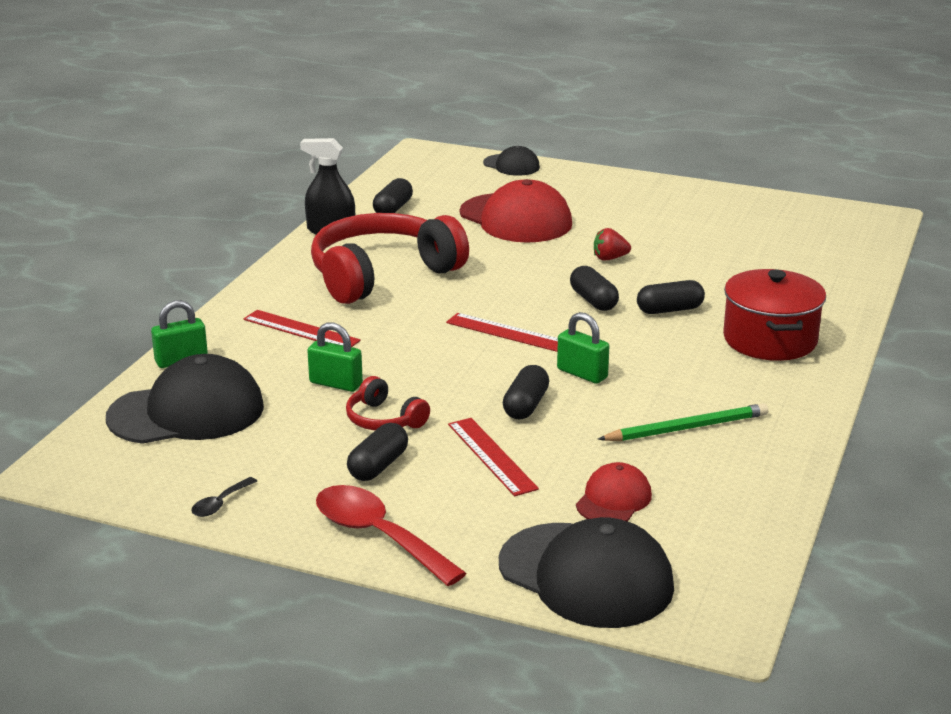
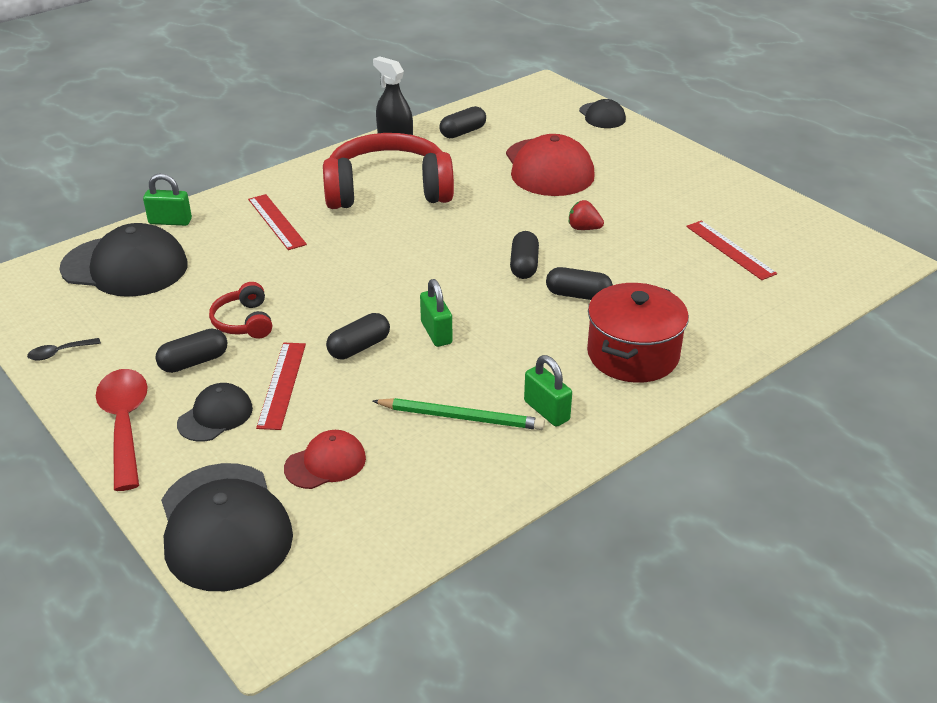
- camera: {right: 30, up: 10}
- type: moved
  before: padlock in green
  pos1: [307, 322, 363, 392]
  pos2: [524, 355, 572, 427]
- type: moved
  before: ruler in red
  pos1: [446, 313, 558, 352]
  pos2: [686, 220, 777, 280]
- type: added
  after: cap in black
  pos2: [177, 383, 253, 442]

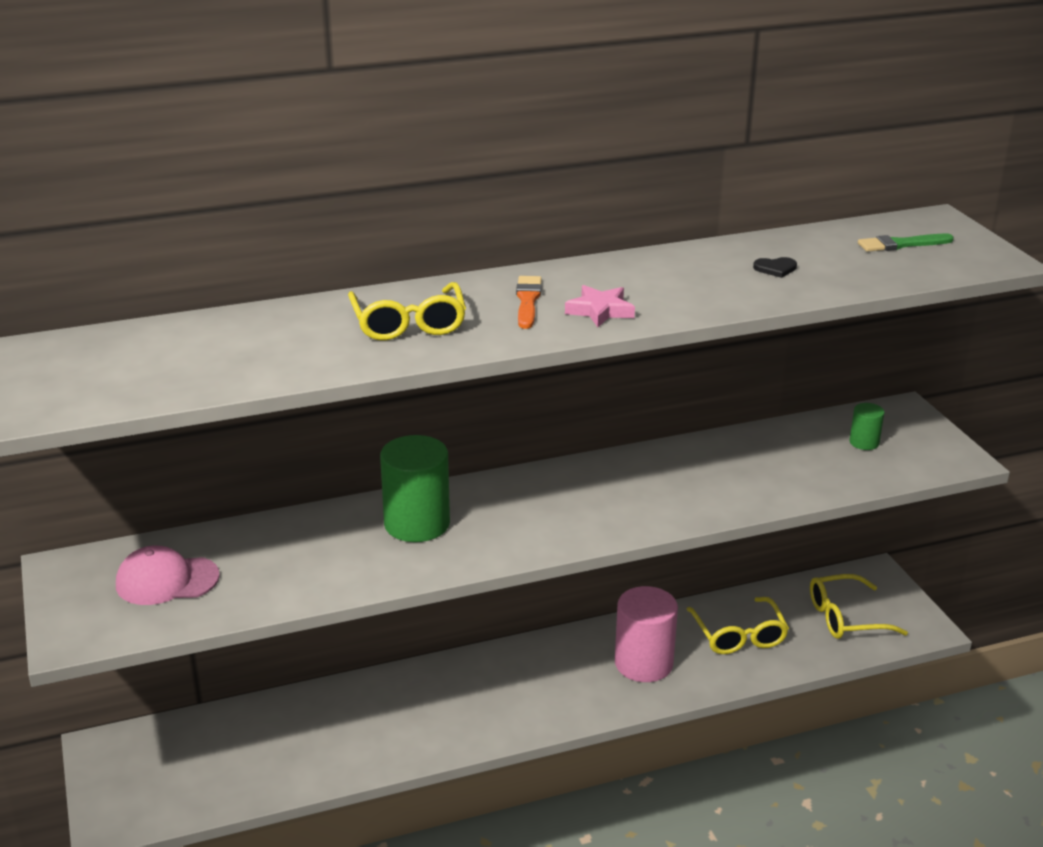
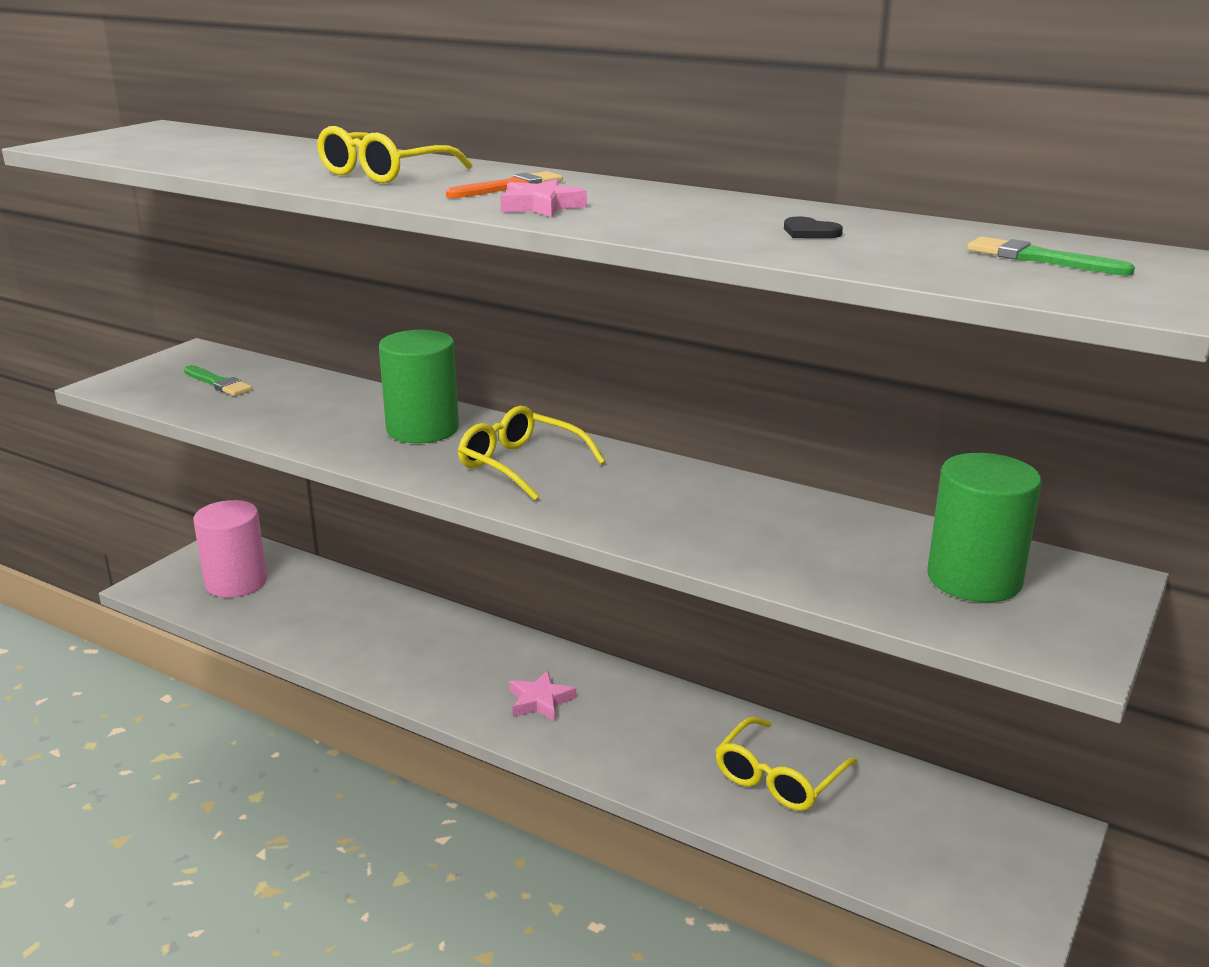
- camera: {right: 50, up: -5}
- type: replaced
  before: cap in pink
  after: brush in green
  pos1: [116, 546, 220, 605]
  pos2: [184, 365, 252, 396]
- type: moved
  before: cylinder in pink
  pos1: [615, 586, 678, 682]
  pos2: [193, 500, 267, 598]
- type: moved
  before: glasses in yellow
  pos1: [810, 574, 908, 639]
  pos2: [458, 406, 606, 501]
- type: resized
  before: cylinder in green
  pos1: [849, 403, 885, 450]
  pos2: [927, 453, 1042, 602]
  scale: 2.04
- type: added
  after: star in pink
  pos2: [509, 671, 576, 721]

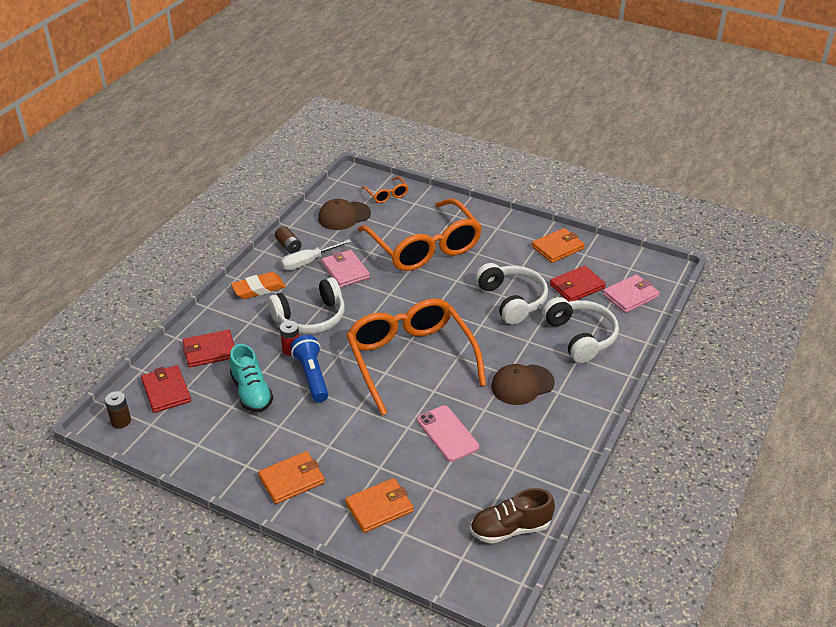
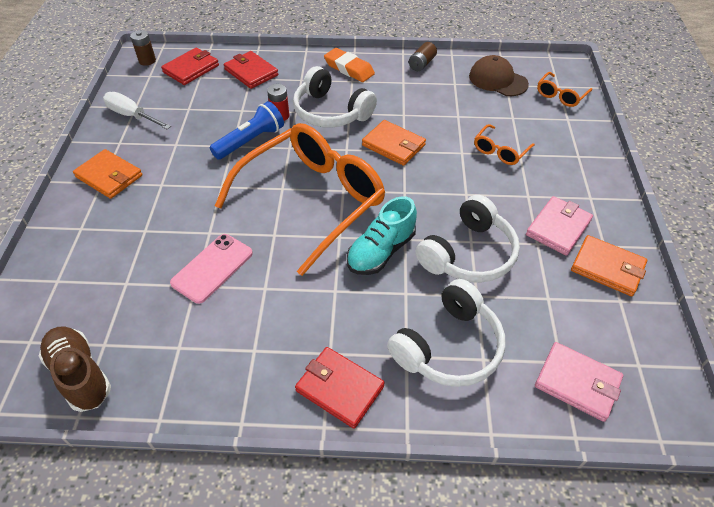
- camera: {right: 65, up: 10}
- type: moved
  before: shoe in turquoise
  pos1: [230, 344, 273, 412]
  pos2: [347, 196, 417, 275]
- type: moved
  before: screwdriver in white
  pos1: [280, 239, 351, 270]
  pos2: [103, 92, 171, 129]
- type: moved
  before: wallet in pink
  pos1: [321, 250, 370, 288]
  pos2: [526, 196, 593, 255]
- type: moved
  before: wallet in orange
  pos1: [345, 478, 414, 533]
  pos2: [362, 120, 426, 166]
- type: resized
  before: glasses in orange
  pos1: [358, 198, 482, 271]
  pos2: [474, 124, 535, 165]
  scale: 0.41
- type: removed
  before: cap in brown
  pos1: [491, 364, 555, 405]
- type: moved
  before: wallet in red
  pos1: [550, 265, 606, 302]
  pos2: [295, 347, 385, 429]

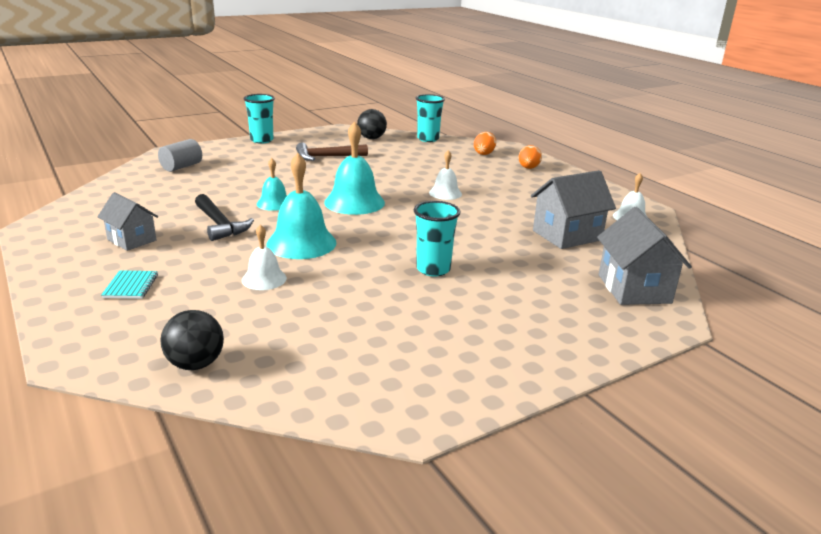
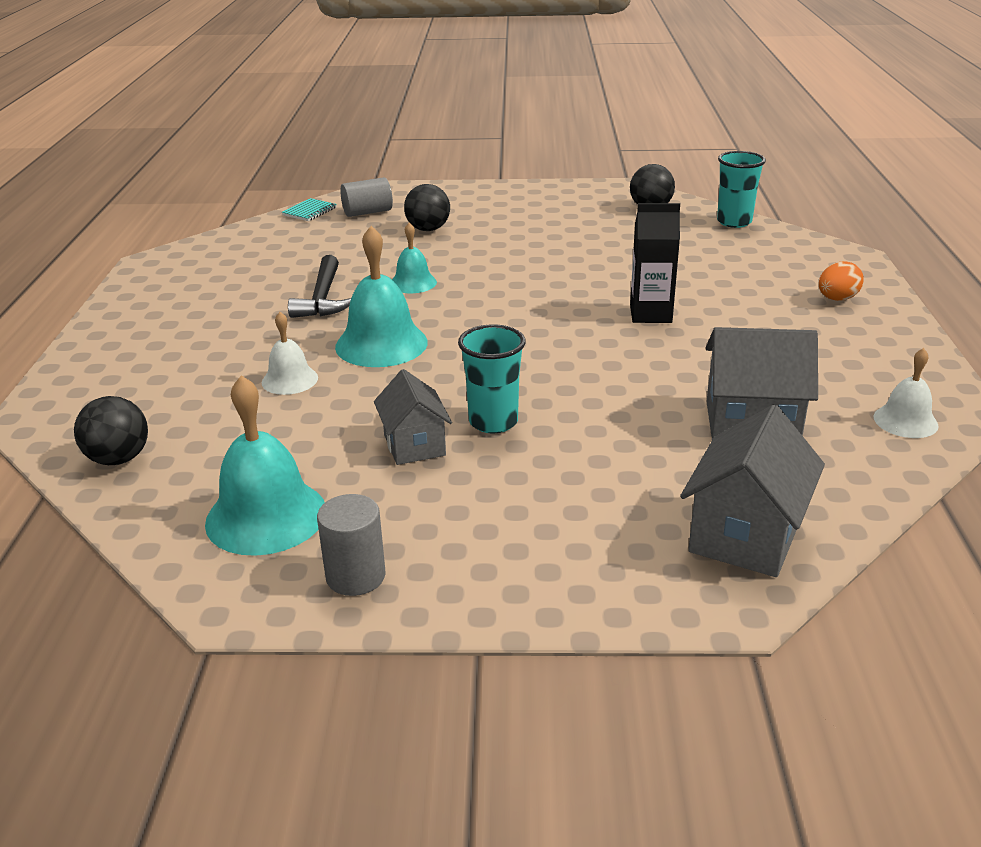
- camera: {right: 35, up: 5}
- type: moved
  before: house in grey
  pos1: [97, 192, 158, 251]
  pos2: [374, 369, 452, 465]
- type: moved
  before: notebook in turquoise
  pos1: [101, 270, 158, 299]
  pos2: [282, 198, 337, 221]
- type: removed
  before: cup in turquoise
  pos1: [244, 94, 275, 144]
- type: removed
  before: hammer in brown
  pos1: [296, 142, 368, 161]
- type: moved
  before: bell in turquoise
  pos1: [324, 122, 385, 215]
  pos2: [205, 375, 325, 556]
- type: replaced
  before: bell in white
  after: carton in black
  pos1: [429, 150, 462, 200]
  pos2: [630, 203, 680, 323]
- type: removed
  before: egg in orange
  pos1: [474, 132, 496, 155]
- type: added
  after: cylinder in grey
  pos2: [317, 494, 386, 596]
- type: added
  after: ball in black
  pos2: [404, 184, 450, 231]

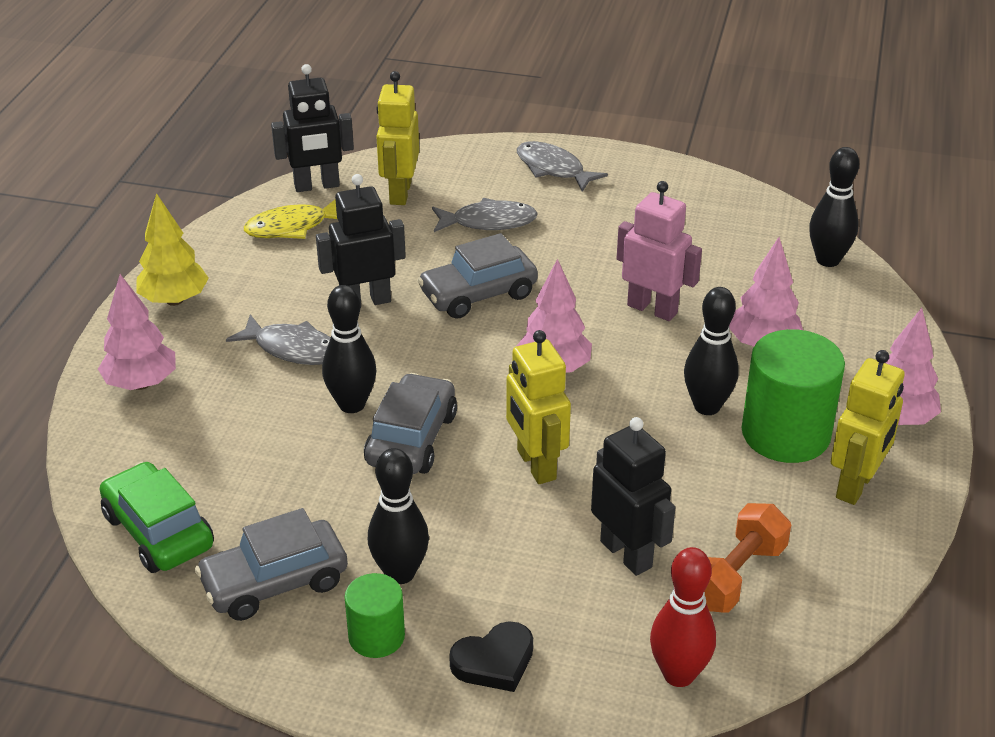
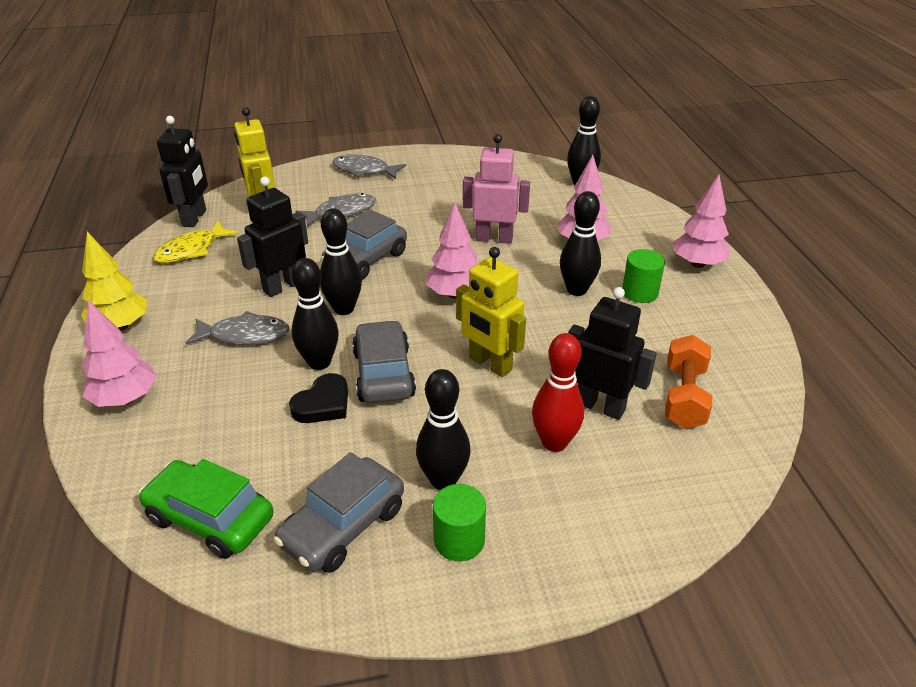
- camera: {right: -25, up: 0}
- type: turned
  before: robot in black
  pos1: [271, 64, 354, 192]
  pos2: [157, 116, 208, 227]
  turn: -45
- type: moved
  before: heart in black
  pos1: [449, 622, 533, 692]
  pos2: [289, 373, 348, 423]
- type: moved
  before: bowling pin in red
  pos1: [650, 547, 716, 687]
  pos2: [532, 333, 584, 452]
- type: resized
  before: cylinder in green
  pos1: [742, 329, 845, 463]
  pos2: [622, 249, 665, 303]
  scale: 0.55
- type: removed
  before: robot in yellow
  pos1: [831, 350, 905, 505]
- type: added
  after: bowling pin in black
  pos2: [320, 208, 362, 315]

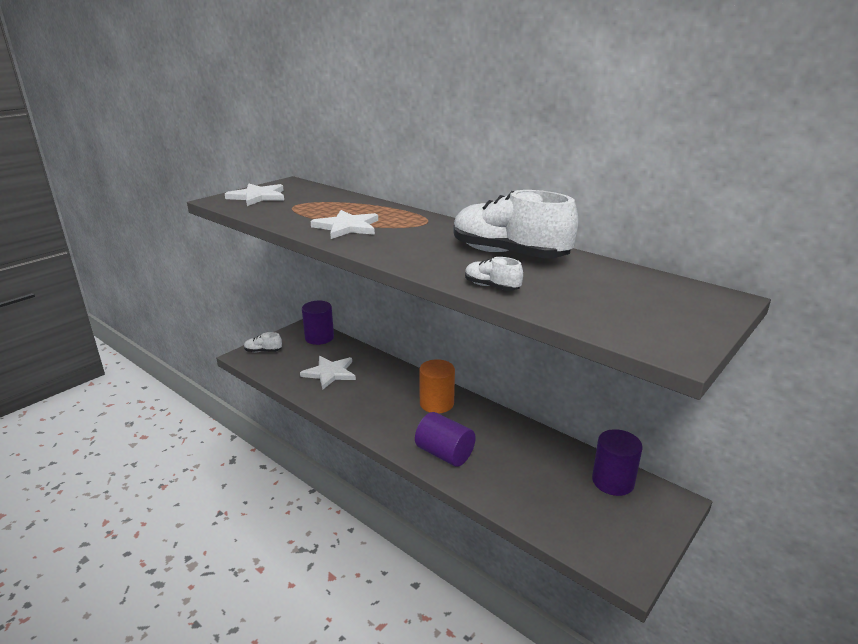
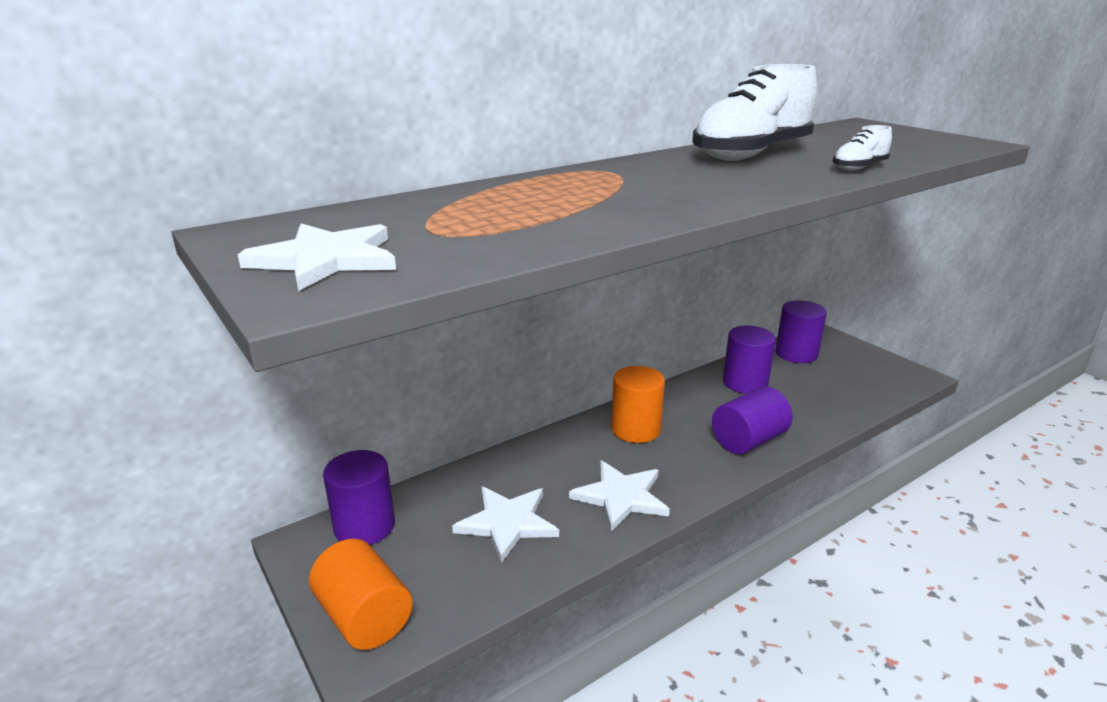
- camera: {right: -75, up: 0}
- type: replaced
  before: shoe in white
  after: cylinder in orange
  pos1: [244, 332, 282, 352]
  pos2: [309, 539, 413, 650]
- type: moved
  before: star in white
  pos1: [311, 210, 378, 239]
  pos2: [569, 460, 670, 531]
- type: added
  after: cylinder in purple
  pos2: [723, 326, 776, 394]

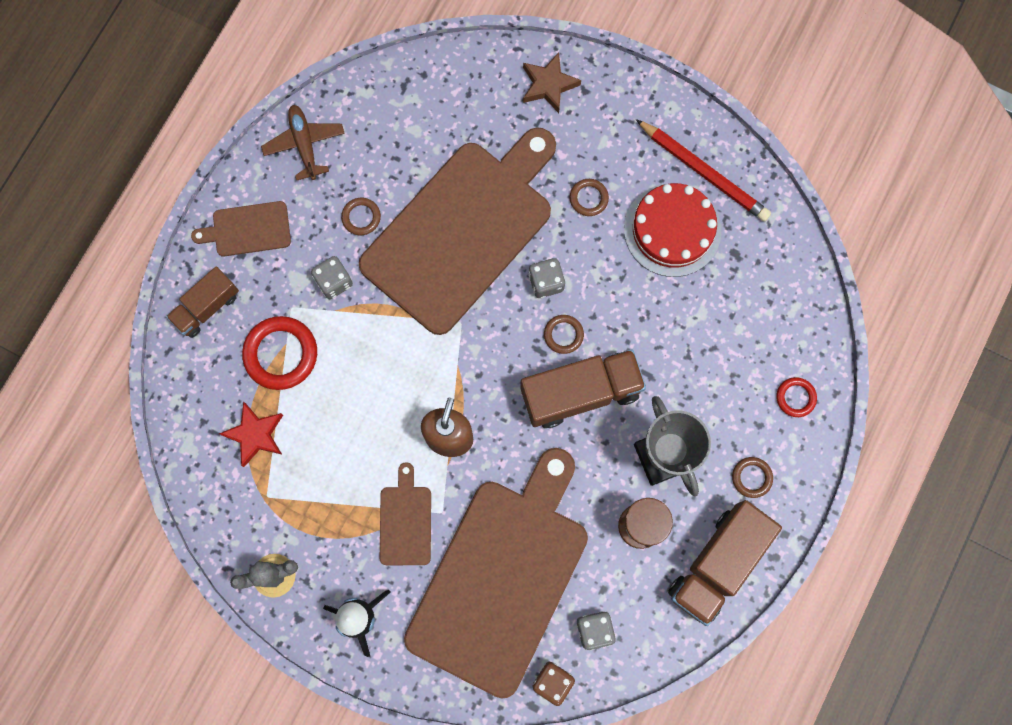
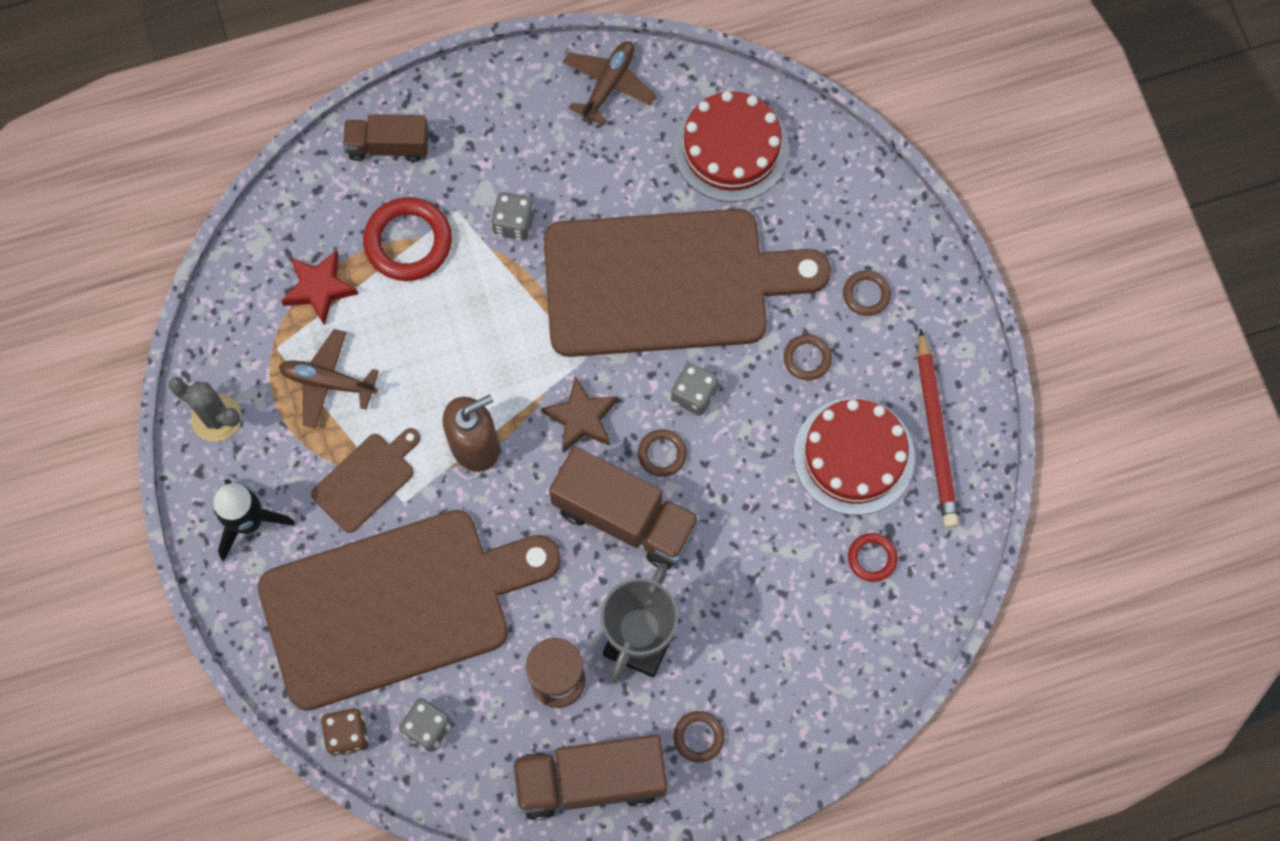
- camera: {right: 45, up: -5}
- type: removed
  before: cutting board in brown
  pos1: [191, 201, 291, 256]
- type: moved
  before: ring in brown
  pos1: [341, 198, 381, 235]
  pos2: [843, 270, 891, 316]
- type: moved
  before: star in brown
  pos1: [523, 52, 581, 113]
  pos2: [541, 376, 618, 453]
- type: moved
  before: ring in red
  pos1: [776, 377, 817, 417]
  pos2: [848, 533, 898, 582]
- type: added
  after: plane in brown
  pos2: [279, 329, 379, 429]
- type: added
  after: cake in red
  pos2: [674, 91, 790, 202]

